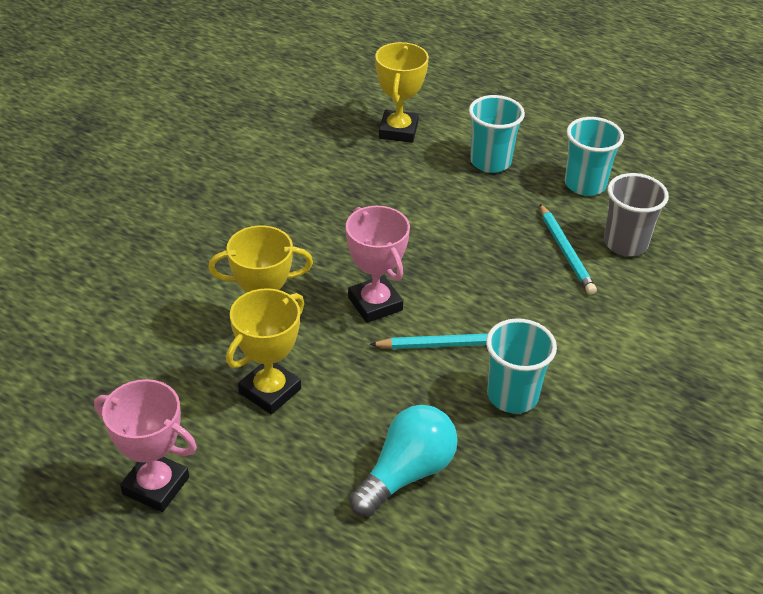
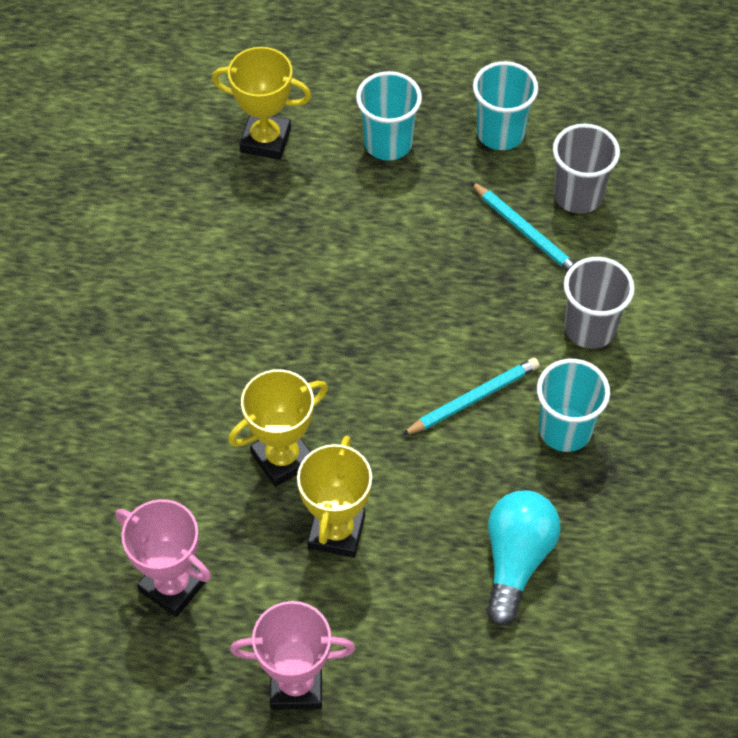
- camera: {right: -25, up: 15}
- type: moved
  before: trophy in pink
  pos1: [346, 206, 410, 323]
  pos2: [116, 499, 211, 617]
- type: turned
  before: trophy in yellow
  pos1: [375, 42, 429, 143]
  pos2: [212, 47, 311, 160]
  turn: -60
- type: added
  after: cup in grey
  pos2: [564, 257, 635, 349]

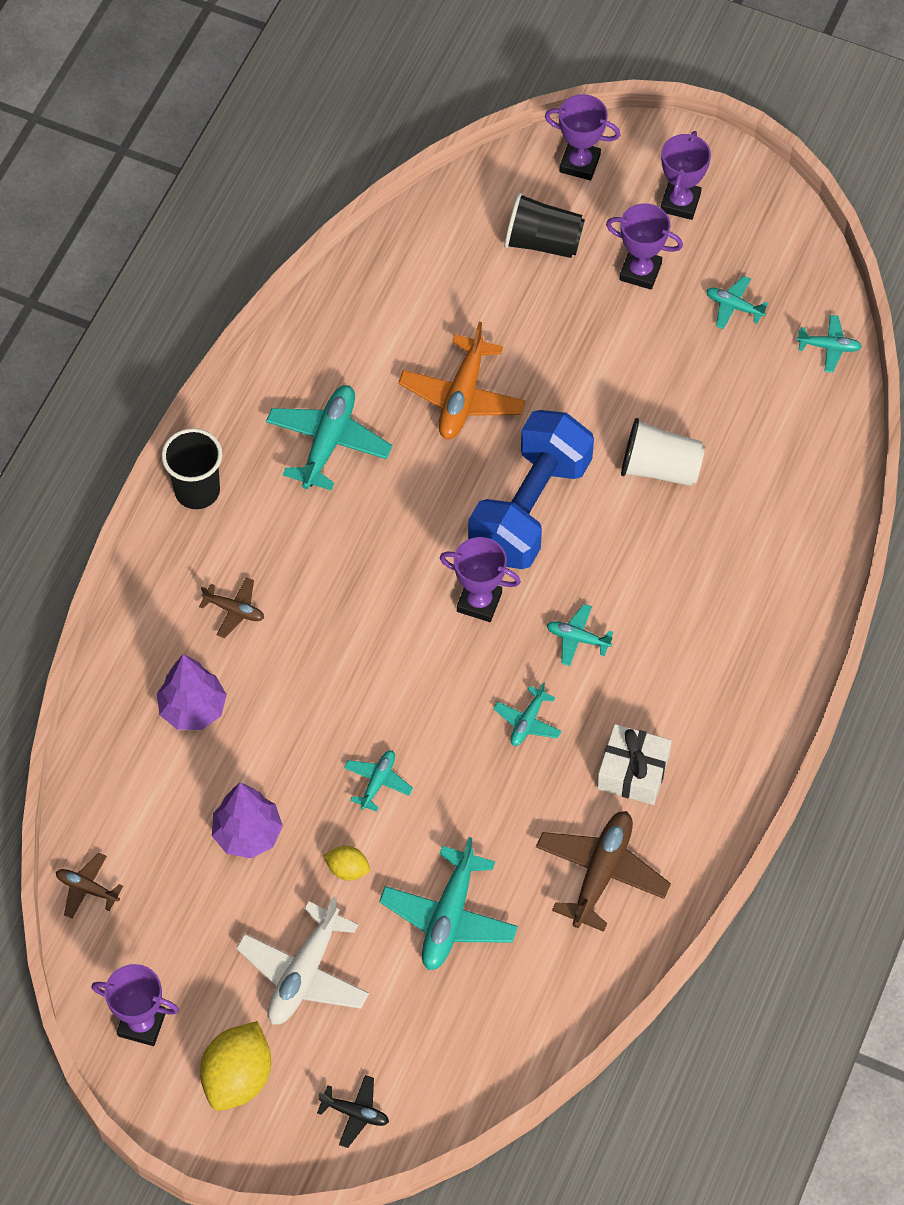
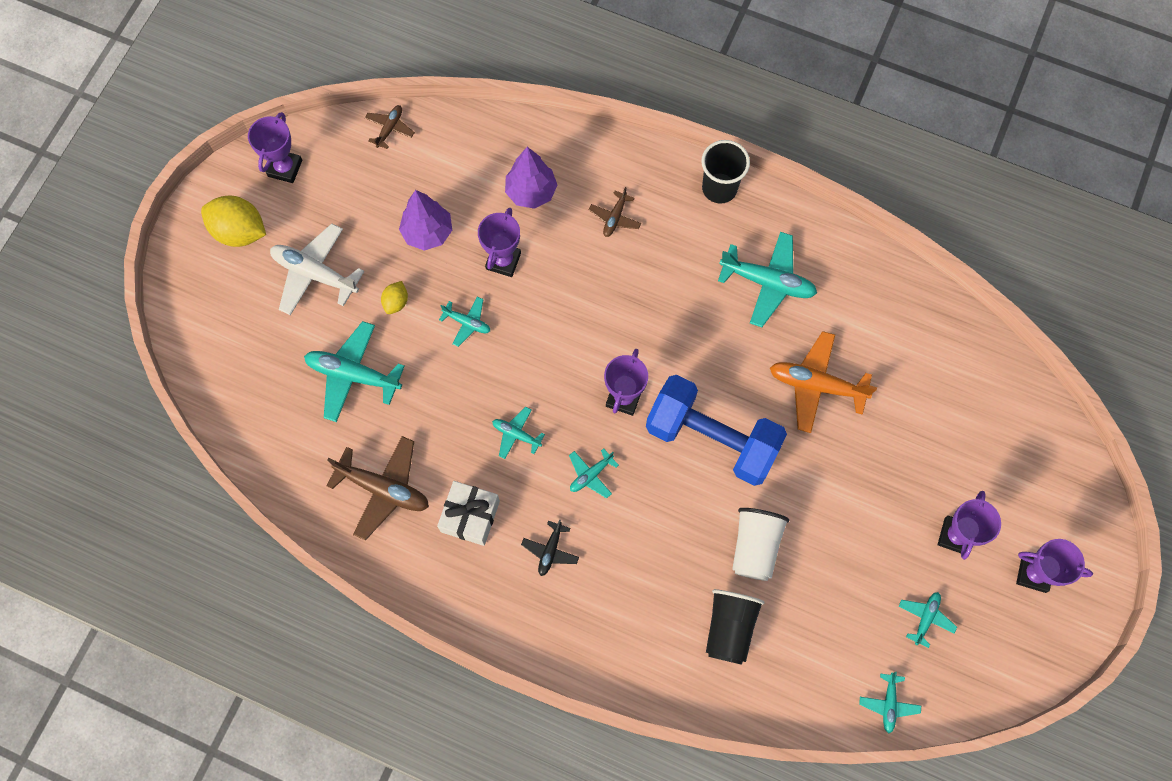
- camera: {right: 90, up: 10}
- type: moved
  before: plane in black
  pos1: [317, 1075, 389, 1148]
  pos2: [521, 519, 579, 576]
- type: moved
  before: cup in black
  pos1: [504, 192, 585, 258]
  pos2: [706, 589, 764, 665]
- type: moved
  before: trophy in purple
  pos1: [545, 94, 620, 180]
  pos2: [478, 208, 521, 277]
- type: turned
  before: plane in turquoise
  pos1: [547, 604, 613, 666]
  pos2: [569, 448, 619, 498]
  turn: -150

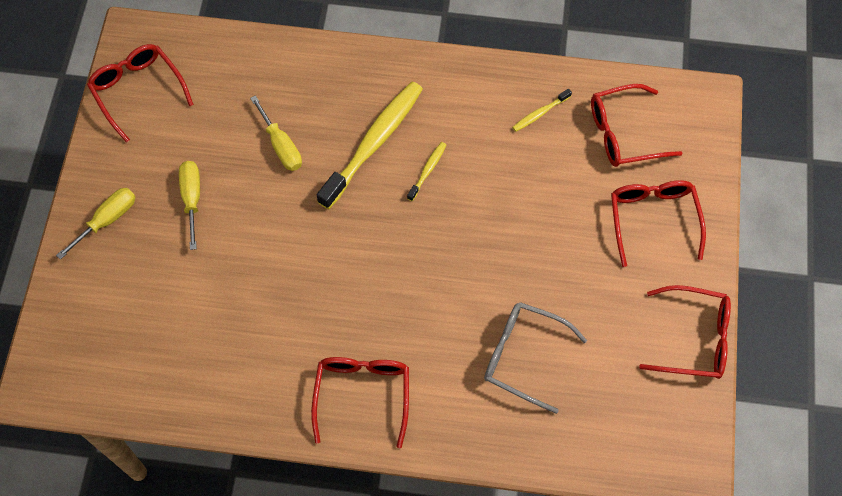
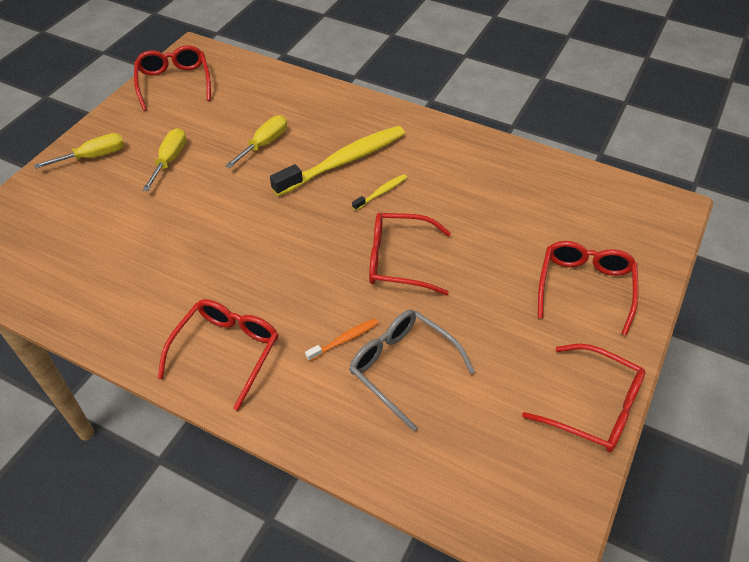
- camera: {right: 20, up: -15}
- type: turned
  before: screwdriver in yellow
  pos1: [250, 95, 302, 171]
  pos2: [225, 115, 287, 168]
  turn: -135
- type: removed
  before: toothbrush in yellow
  pos1: [512, 89, 572, 132]
- type: moved
  before: glasses in red
  pos1: [591, 84, 683, 167]
  pos2: [369, 213, 451, 295]
- type: added
  after: toothbrush in orange
  pos2: [305, 319, 379, 361]

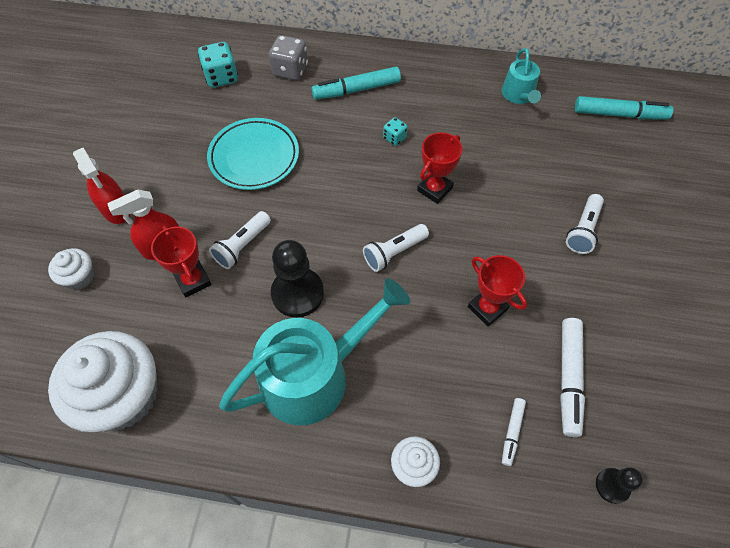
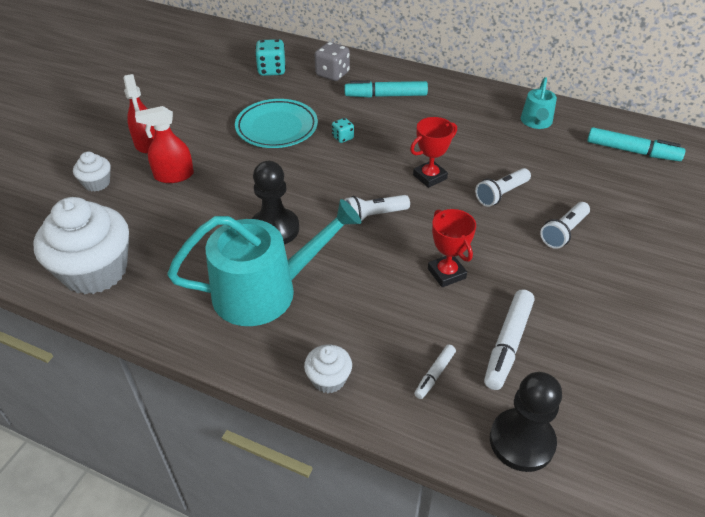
- camera: {right: 15, up: -15}
- type: removed
  before: trophy in red
  pos1: [151, 226, 212, 297]
- type: moved
  before: flashlight in white
  pos1: [209, 211, 271, 269]
  pos2: [475, 168, 531, 207]
- type: moved
  before: dice in turquoise
  pos1: [383, 117, 408, 146]
  pos2: [332, 118, 354, 143]
- type: resized
  before: pawn in black
  pos1: [596, 467, 643, 504]
  pos2: [490, 372, 562, 472]
  scale: 1.85

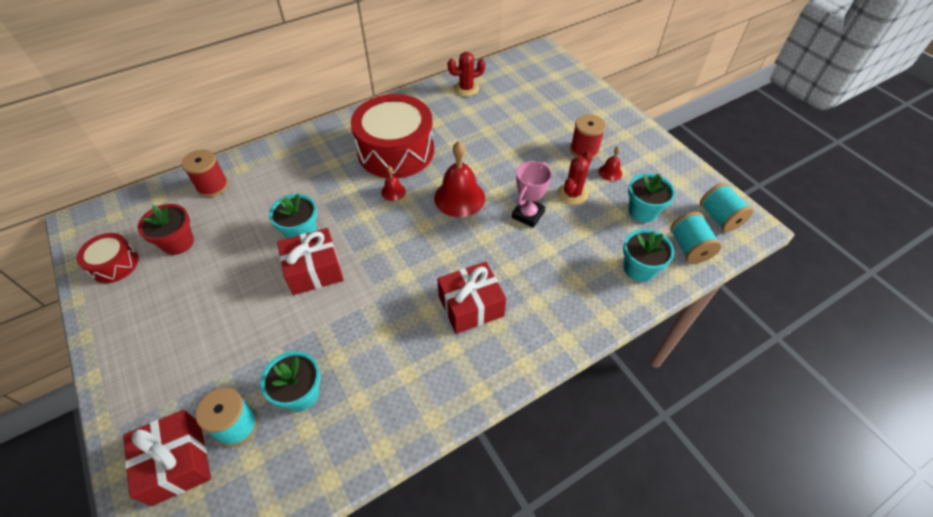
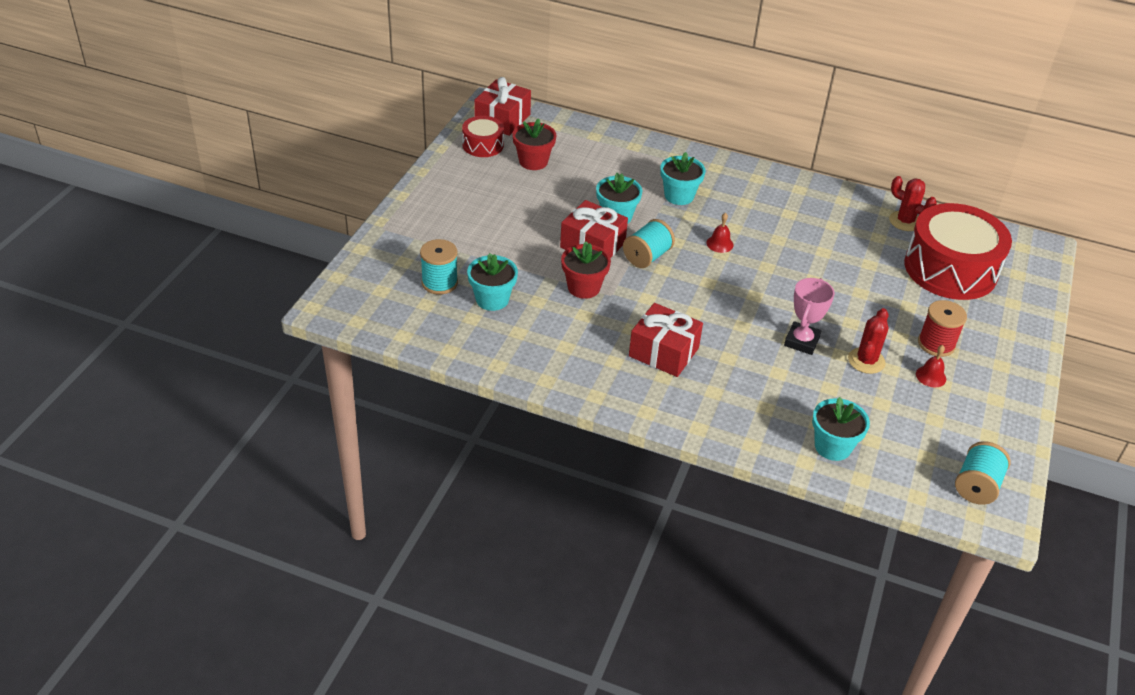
- camera: {right: 50, up: -10}
- type: moved
  before: gift in red
  pos1: [123, 410, 211, 506]
  pos2: [474, 77, 531, 136]
- type: removed
  before: spool in red
  pos1: [182, 150, 228, 197]
- type: moved
  before: drum in red
  pos1: [351, 94, 434, 178]
  pos2: [904, 203, 1012, 300]
- type: removed
  before: bell in red
  pos1: [434, 141, 485, 217]
- type: turned
  before: trophy in pink
  pos1: [512, 161, 552, 228]
  pos2: [784, 278, 835, 355]
  turn: -60
- type: turned
  before: cactus in red
  pos1: [558, 151, 592, 205]
  pos2: [848, 308, 889, 374]
  turn: -60
- type: moved
  before: flower pot in turquoise
  pos1: [628, 173, 675, 222]
  pos2: [660, 152, 706, 205]
- type: moved
  before: spool in turquoise
  pos1: [670, 212, 722, 263]
  pos2: [623, 219, 675, 268]
- type: added
  after: flower pot in red
  pos2: [561, 242, 611, 299]

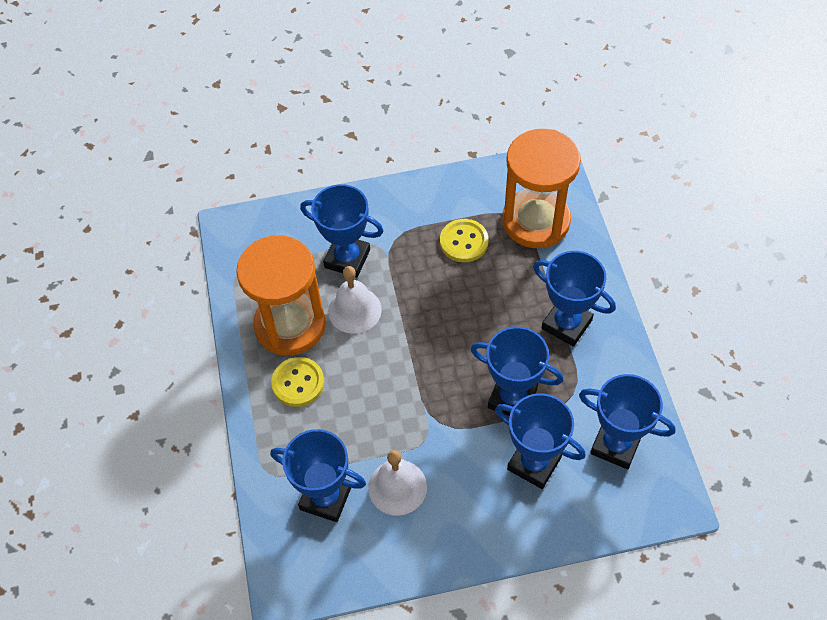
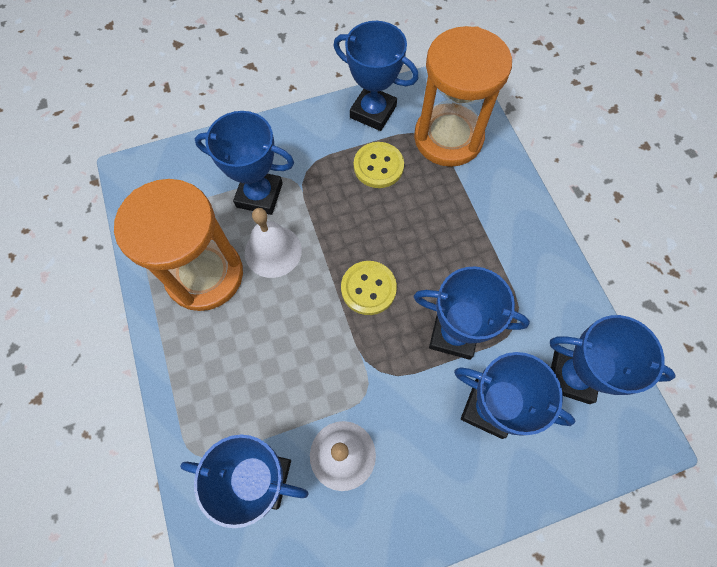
- camera: {right: -10, up: 10}
- type: moved
  before: button in yellow
  pos1: [271, 357, 324, 407]
  pos2: [341, 261, 397, 315]
- type: moved
  before: trophy in blue
  pos1: [533, 251, 616, 347]
  pos2: [334, 21, 419, 131]

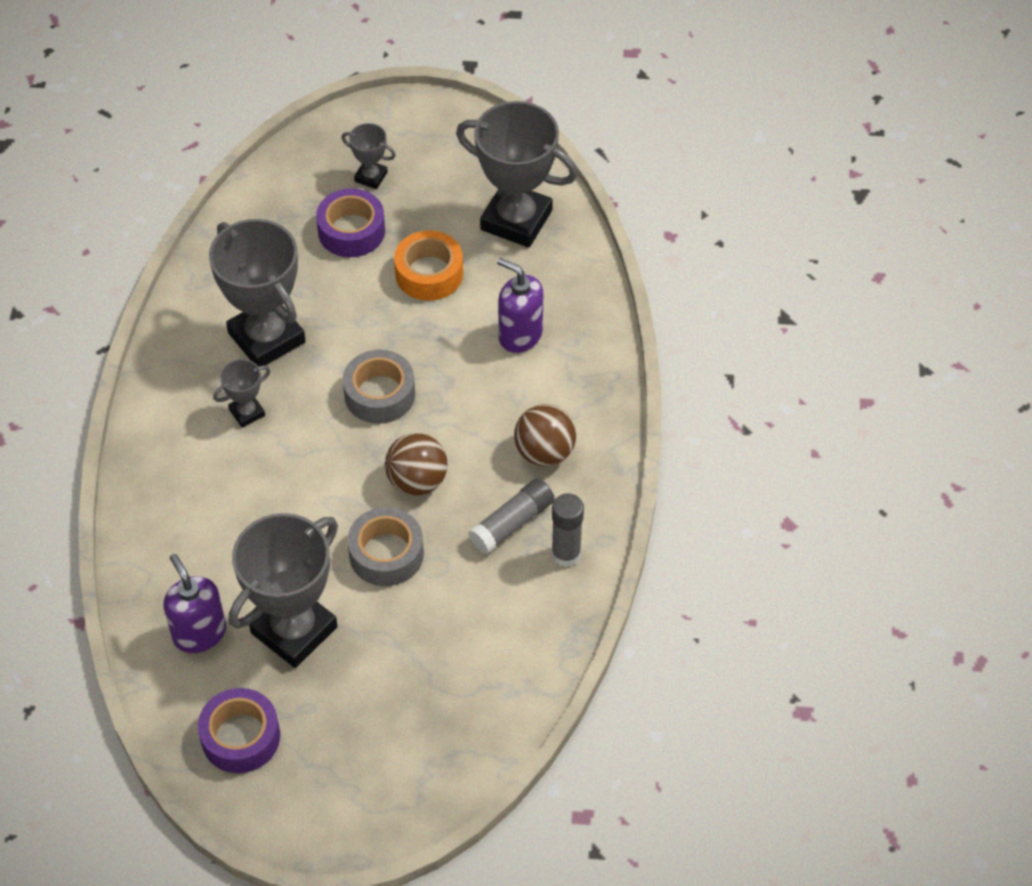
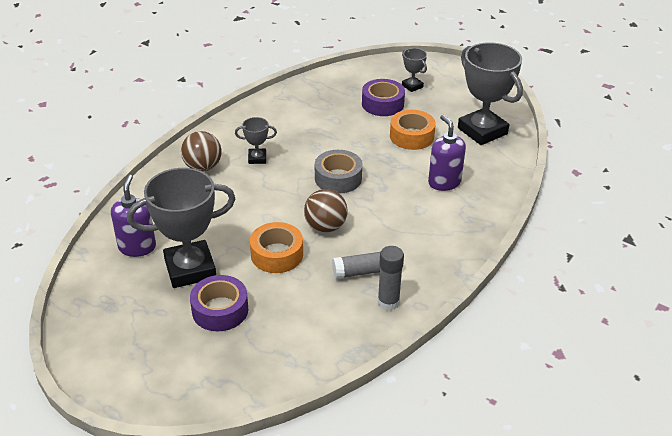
- camera: {right: 30, up: -15}
- type: moved
  before: tape in purple
  pos1: [198, 688, 280, 773]
  pos2: [190, 275, 248, 331]
- type: removed
  before: trophy in grey
  pos1: [209, 219, 306, 366]
- type: recoloured
  before: tape in grey
  after: tape in orange
  pos1: [348, 507, 424, 586]
  pos2: [250, 222, 303, 273]
- type: moved
  before: ball in brown
  pos1: [514, 404, 576, 466]
  pos2: [181, 131, 222, 172]

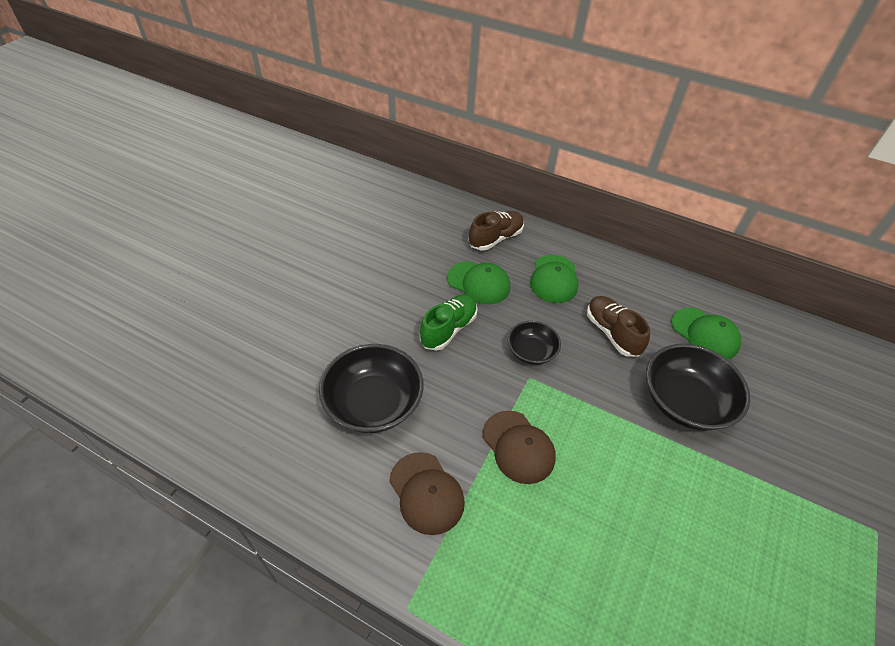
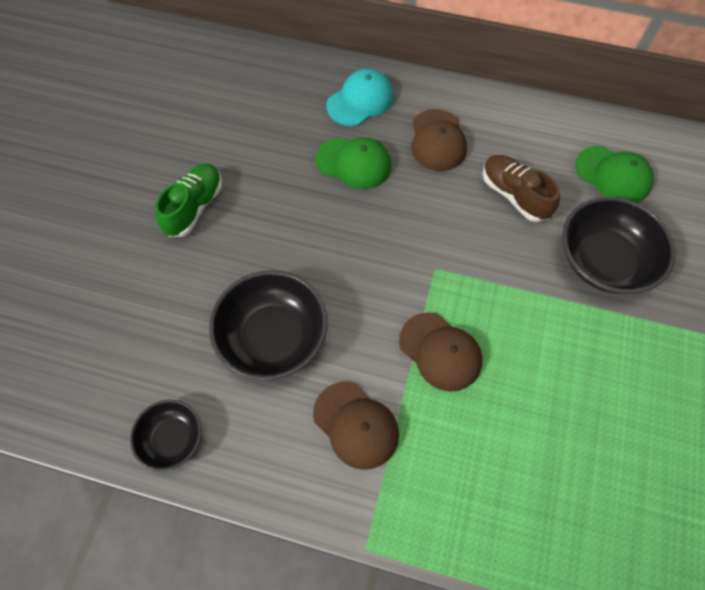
- camera: {right: -10, up: 15}
- type: moved
  before: shoe in green
  pos1: [420, 294, 478, 351]
  pos2: [155, 164, 222, 237]
- type: replaced
  before: shoe in brown
  after: cap in turquoise
  pos1: [469, 211, 524, 250]
  pos2: [326, 69, 394, 126]
- type: moved
  before: bowl in black
  pos1: [508, 321, 561, 365]
  pos2: [130, 400, 201, 471]
- type: recoloured
  before: cap in green
  after: cap in brown
  pos1: [530, 255, 578, 303]
  pos2: [411, 109, 467, 171]

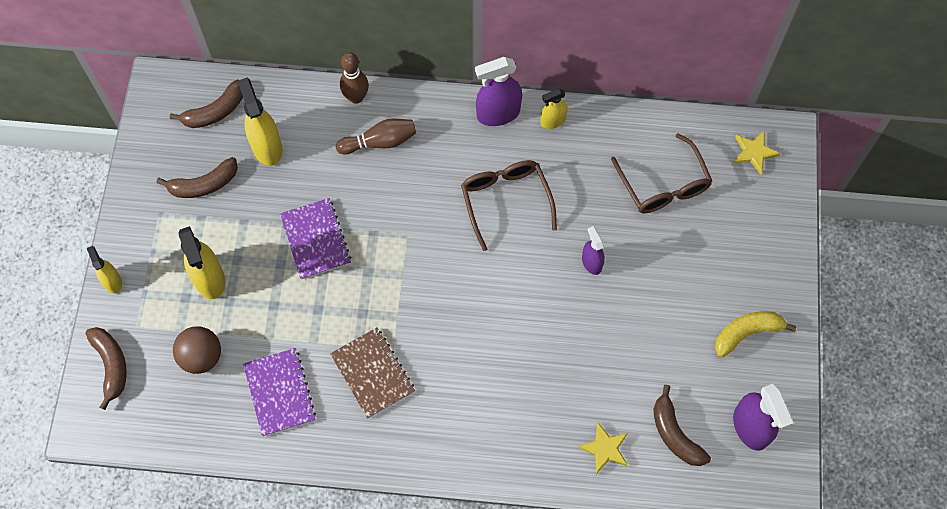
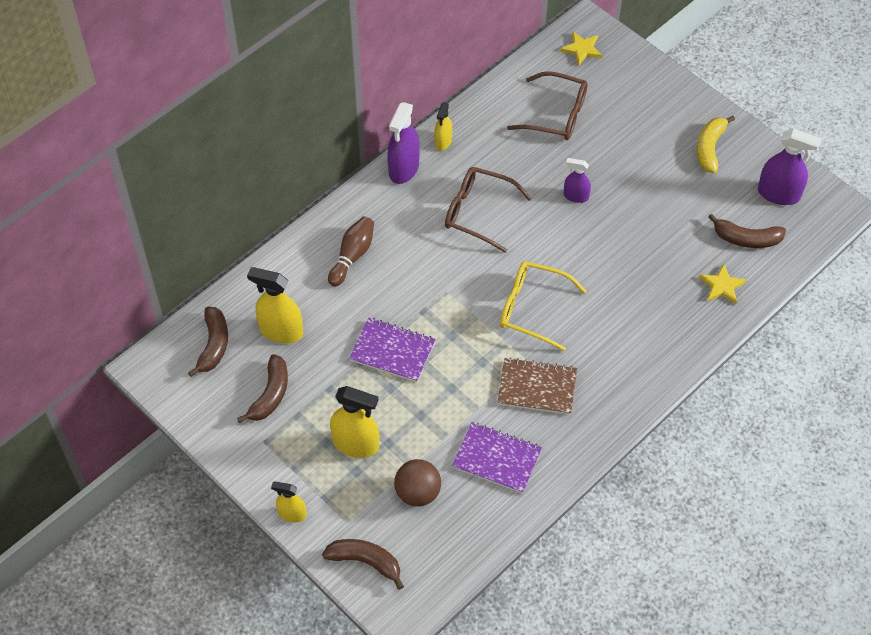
- camera: {right: -50, up: -10}
- type: removed
  before: bowling pin in brown
  pos1: [340, 52, 369, 104]
- type: added
  after: glasses in yellow
  pos2: [500, 261, 587, 351]

